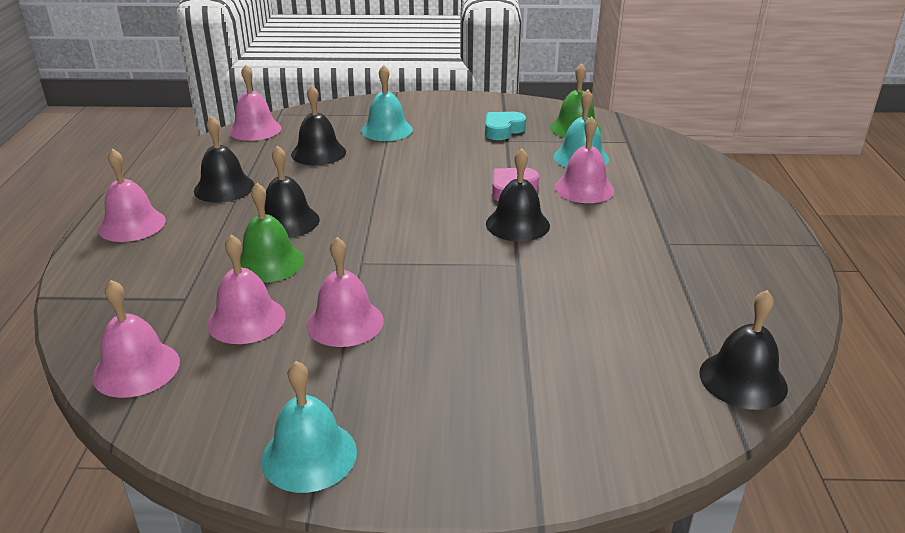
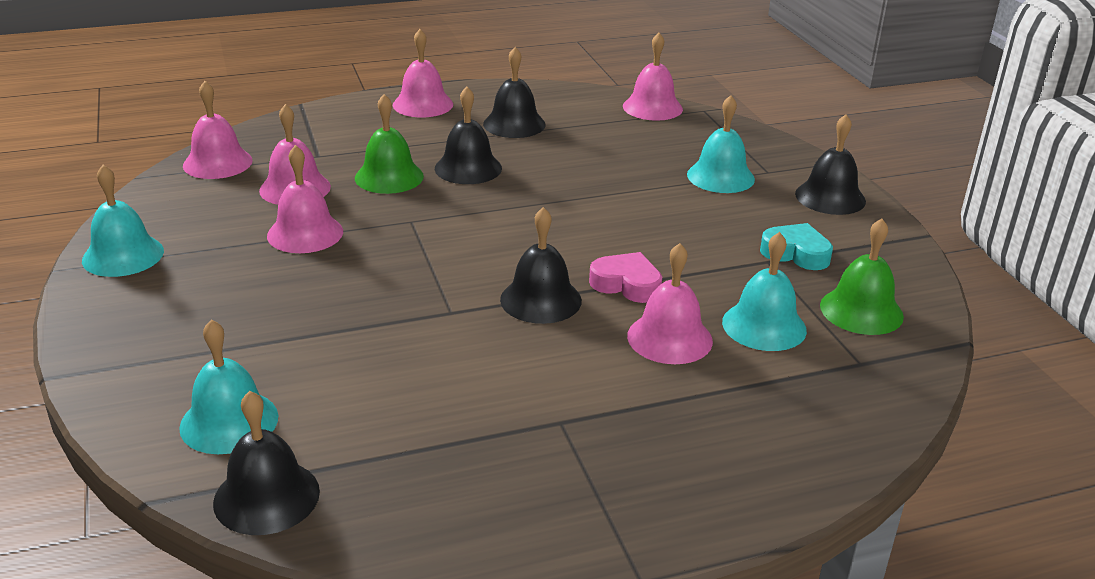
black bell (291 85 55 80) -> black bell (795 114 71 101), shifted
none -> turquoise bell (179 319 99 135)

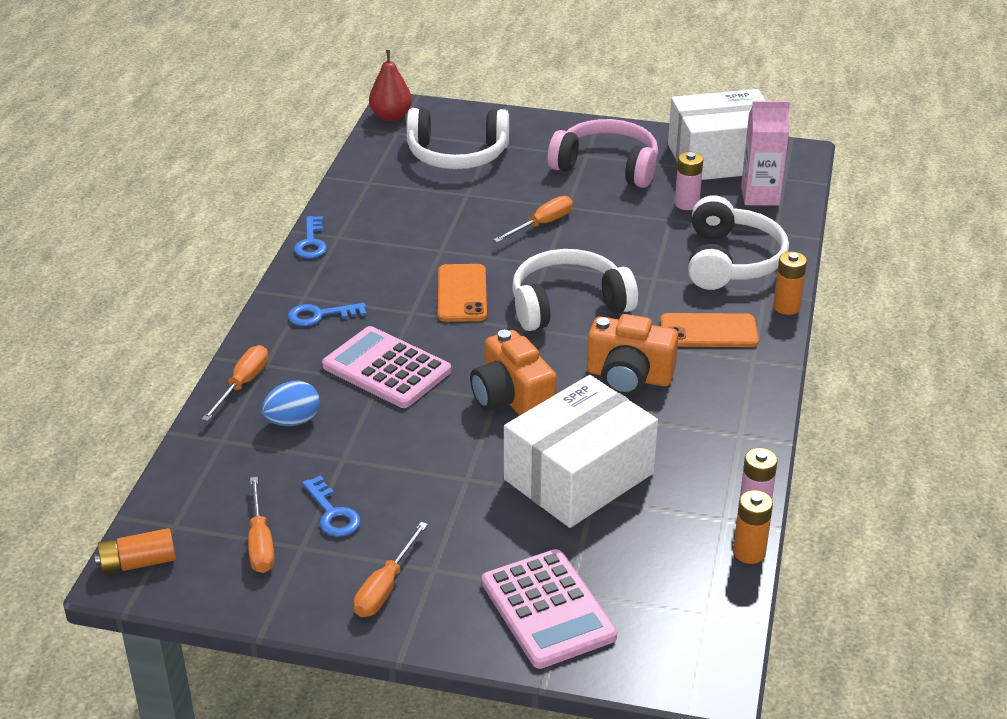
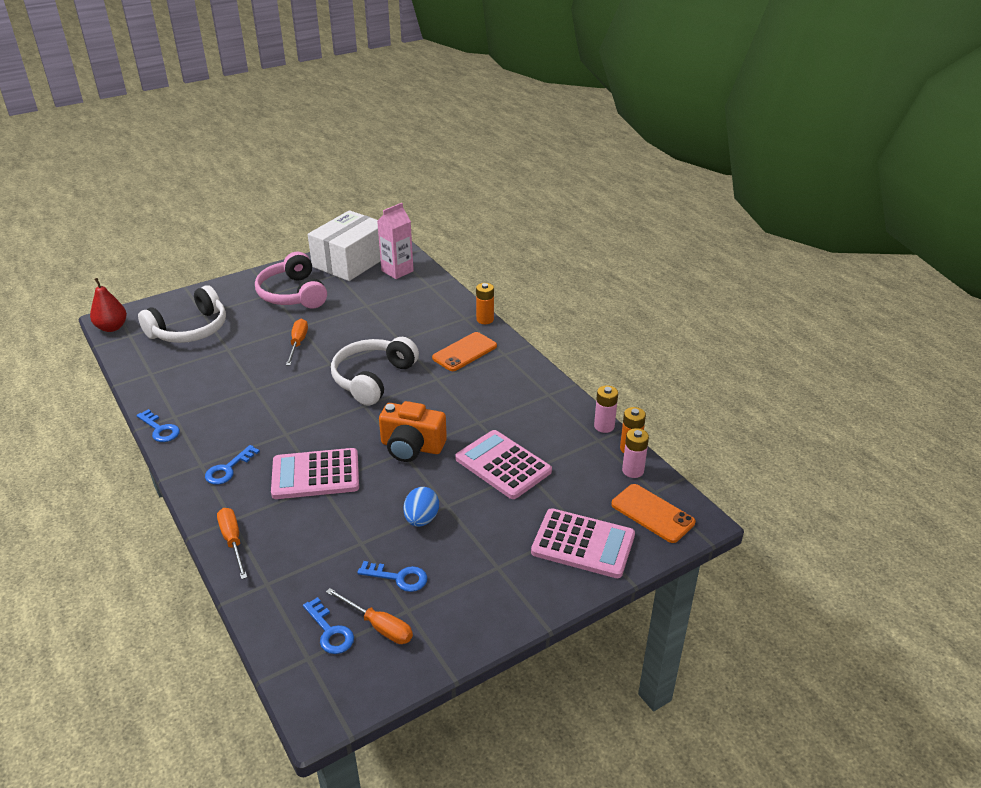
pink headphones (547 119 111 69) -> pink headphones (255 252 72 57), 90 degrees counterclockwise
pink battery (675 152 28 58) -> pink battery (622 428 27 50), shifted
white headphones (688 195 101 95) -> none
orange phone (438 264 49 58) -> orange phone (611 484 84 59), shifted
orange camera (587 314 91 82) -> none
white box (504 375 154 153) -> pink calculator (455 430 97 69)
blue egg (262 381 58 45) -> blue egg (403 487 36 40), shifted
orange screwdriver (353 522 75 95) -> none
orange battery (94 528 82 47) -> none
none -> blue key (303 597 51 57)

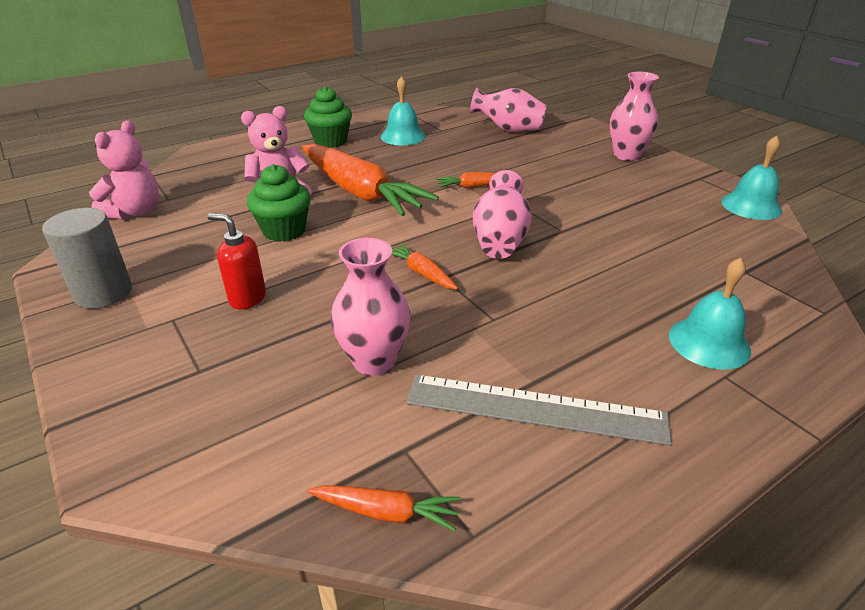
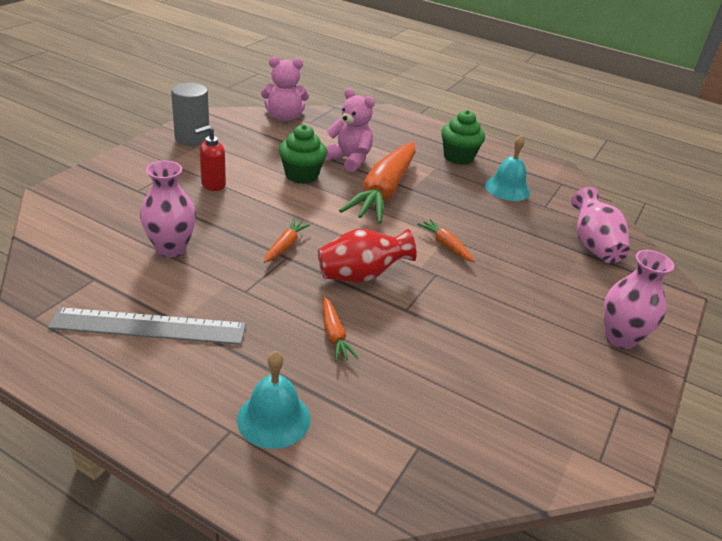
turquoise bell (721 136 61 84) -> none
pink vase (473 170 59 89) -> red vase (318 229 99 53)
red soap dispenser (207 213 59 96) -> red soap dispenser (194 125 32 66), 120 degrees counterclockwise
grey ruler (407 375 265 71) -> grey ruler (48 307 198 38), 75 degrees counterclockwise
orange carrot (307 485 153 46) -> orange carrot (323 297 35 65), shifted

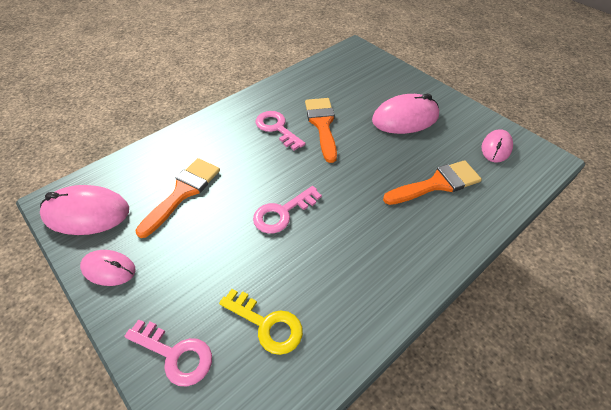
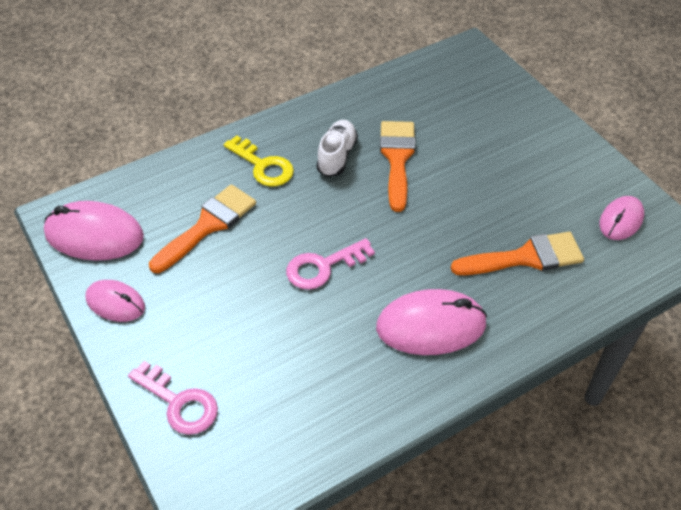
pink mouse (372 94 67 40) -> pink mouse (376 289 111 66), shifted
pink key (256 111 49 39) -> white shoe (316 120 42 57)
yellow key (219 289 84 66) -> yellow key (223 135 71 51), shifted

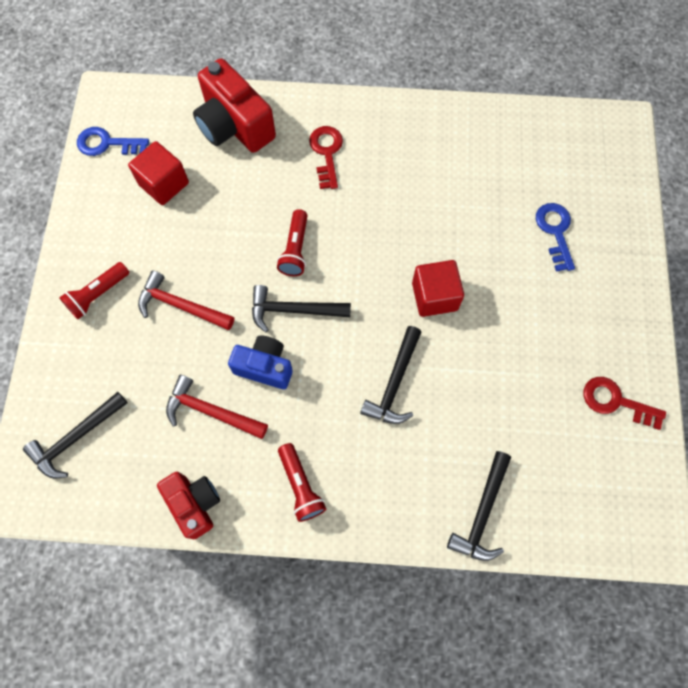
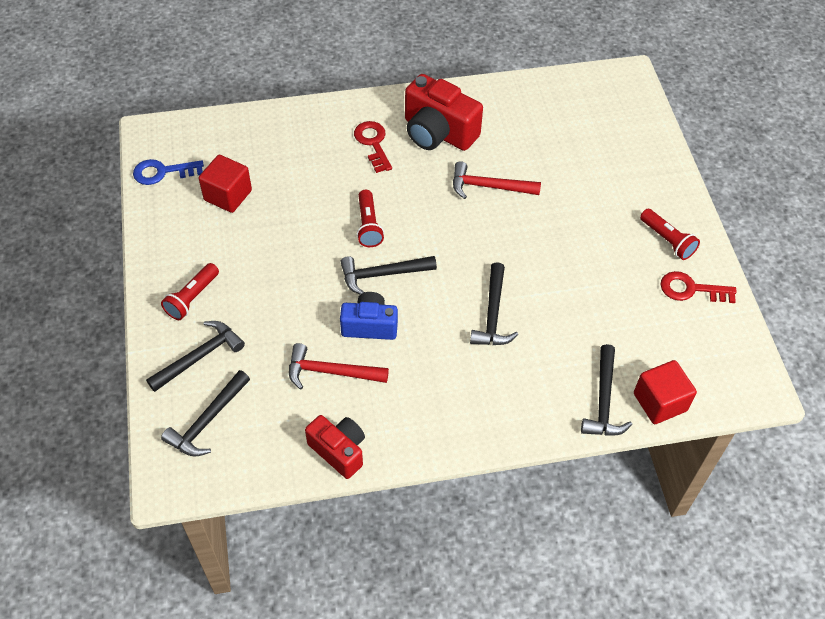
red camera (193 58 83 95) -> red camera (405 74 78 77), shifted
blue key (536 203 39 69) -> none
red cube (412 260 52 57) -> red cube (634 360 63 64), shifted
red hammer (138 270 96 60) -> red hammer (453 161 88 38), shifted
red flashlight (278 443 48 79) -> red flashlight (640 209 60 51), shifted
none -> black hammer (146 321 99 71)

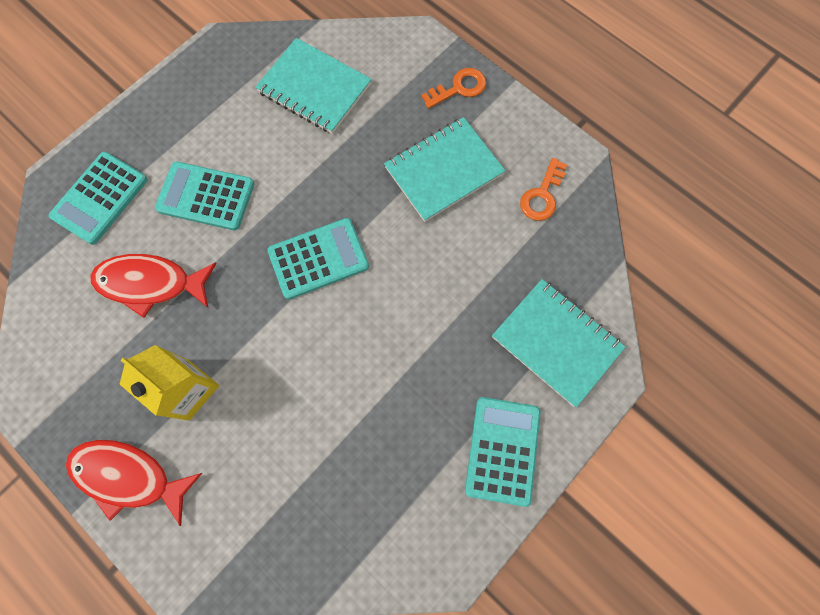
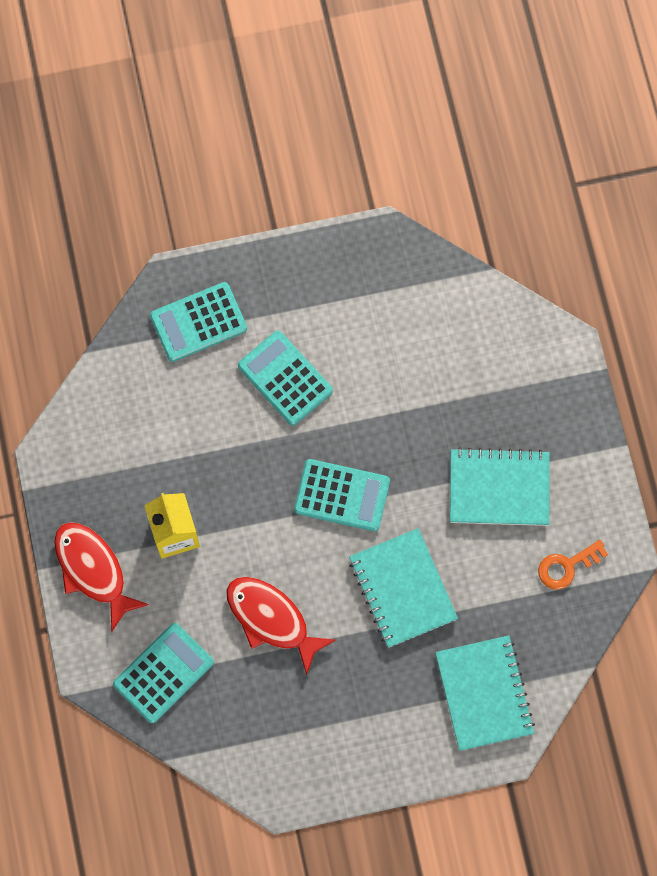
turquoise notebook (255 38 117 96) -> turquoise notebook (349 528 109 120), shifted
orange key (421 68 65 41) -> none
red fish (90 254 127 64) -> red fish (226 577 110 98), shifted
turquoise calculator (465 397 76 110) -> turquoise calculator (113 623 101 100), shifted

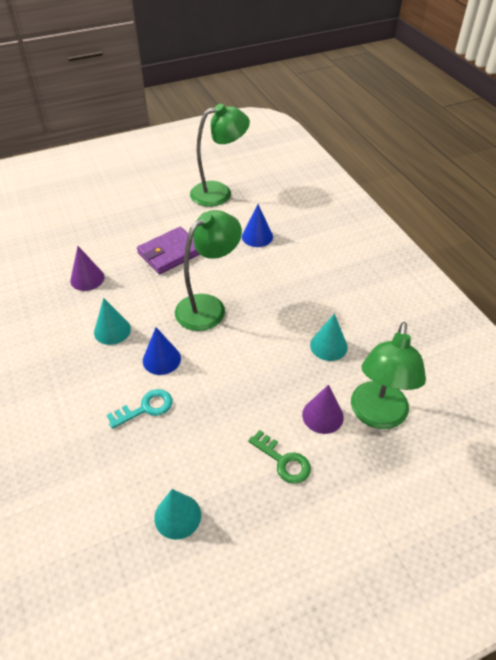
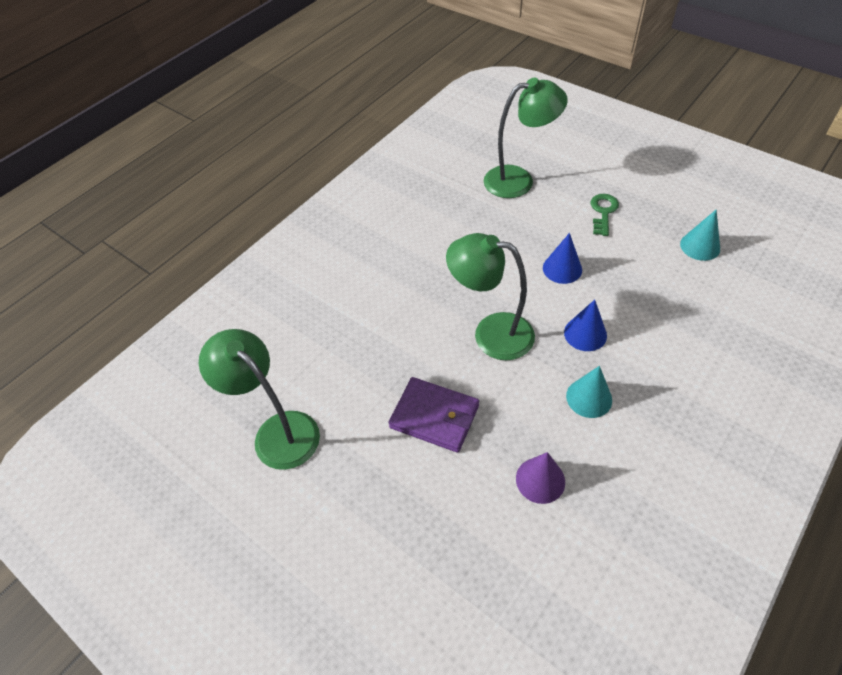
blue cone (242 204 31 43) -> blue cone (543 233 39 51), shifted
turquoise cone (310 314 38 47) -> none
purple cone (302 385 42 49) -> none
turquoise key (107 389 65 40) -> none

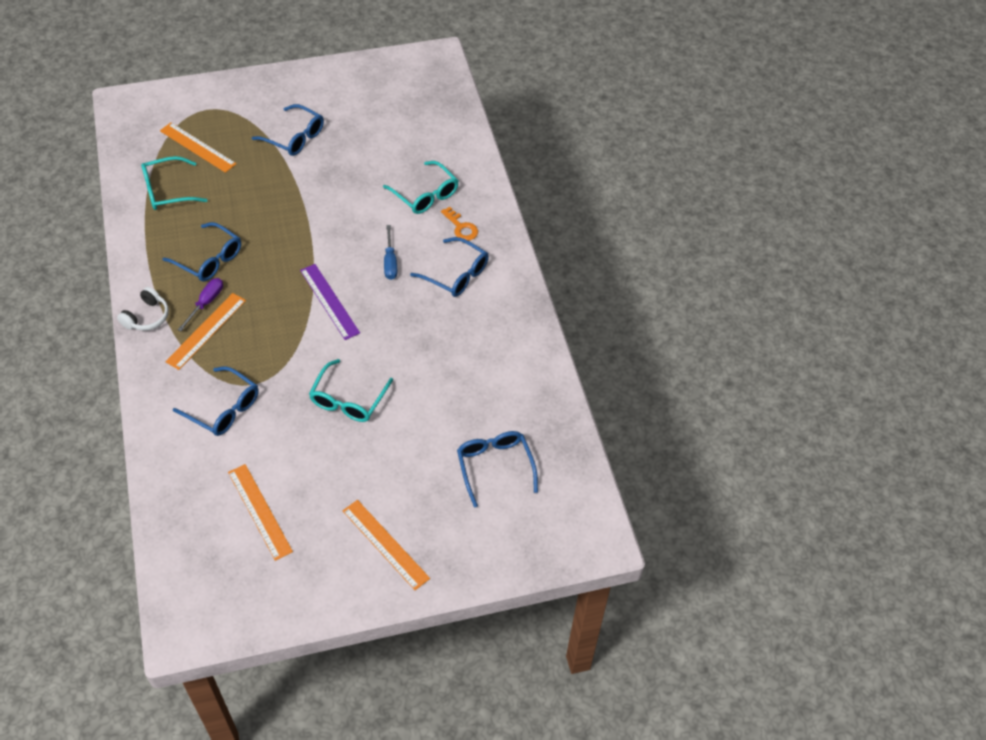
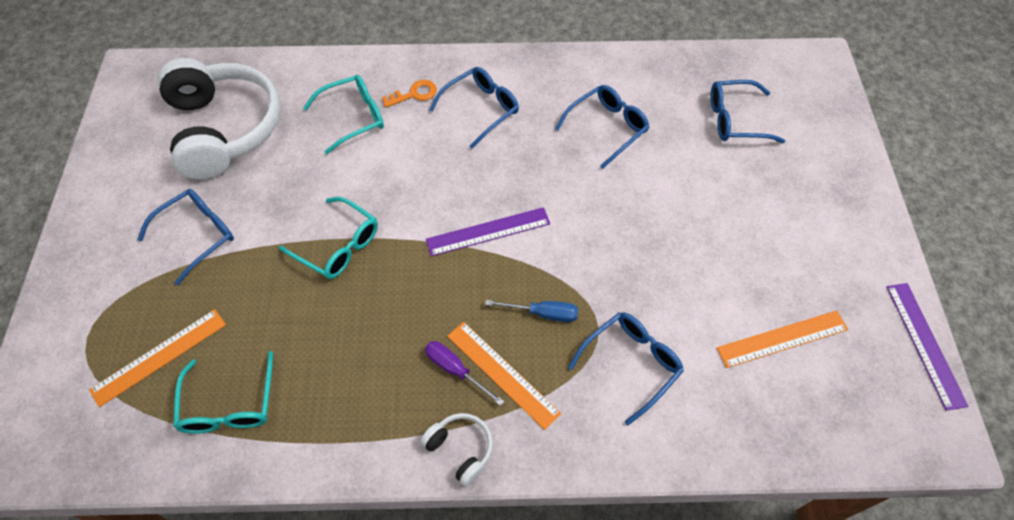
blue glasses (162 222 79 60) -> blue glasses (555 85 94 84), shifted
blue screwdriver (384 225 13 55) -> blue screwdriver (485 300 93 22), shifted
turquoise glasses (309 359 84 63) -> turquoise glasses (279 197 99 82), shifted
orange ruler (343 500 87 90) -> none
none -> white headphones (158 58 123 122)
none -> purple ruler (887 283 82 128)

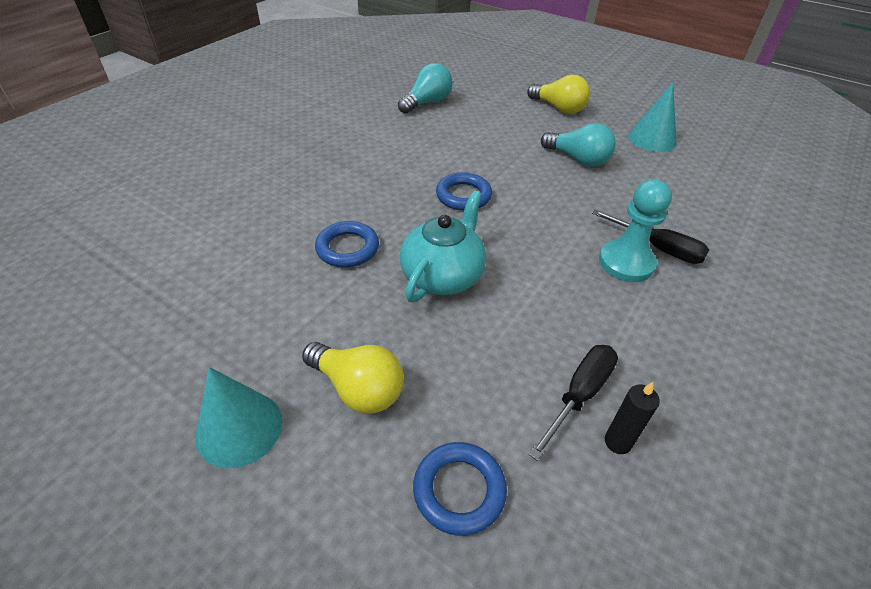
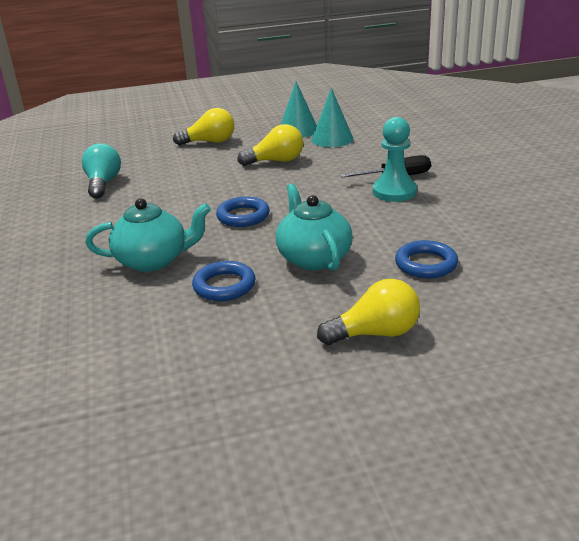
turquoise light bulb (541 123 75 44) -> yellow light bulb (237 124 66 42)
black screwdriver (528 345 90 116) -> none
turquoise cone (195 367 87 101) -> turquoise cone (312 88 41 59), shifted
black candle (605 382 55 72) -> none
blue ring (413 442 94 94) -> blue ring (395 240 63 38), shifted
none -> turquoise teapot (85 198 126 74)

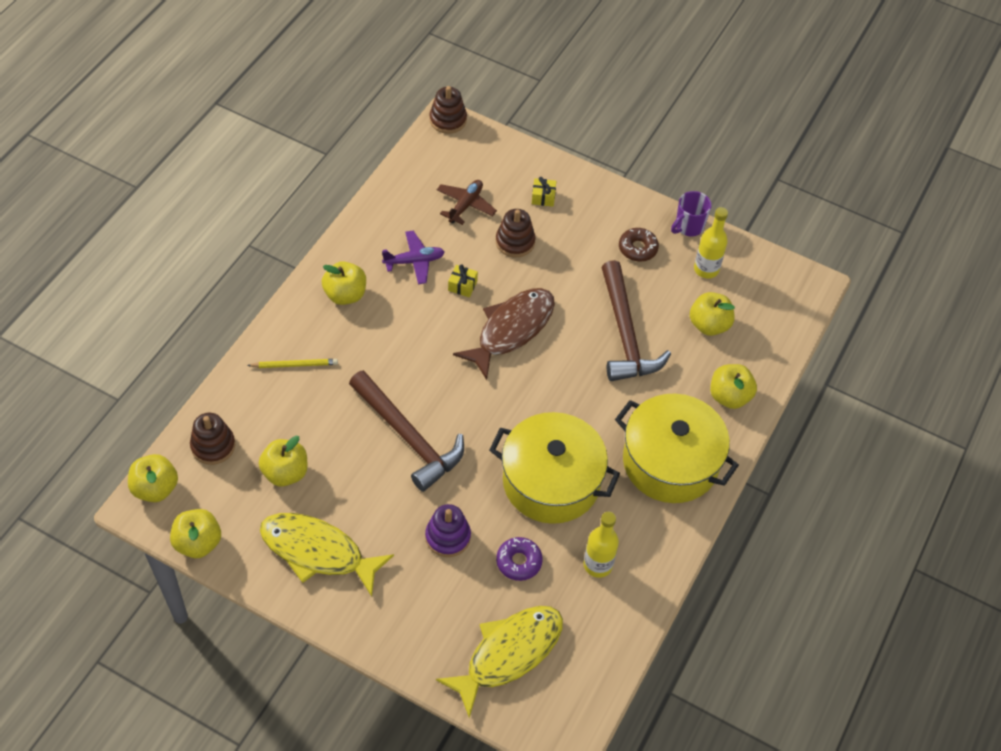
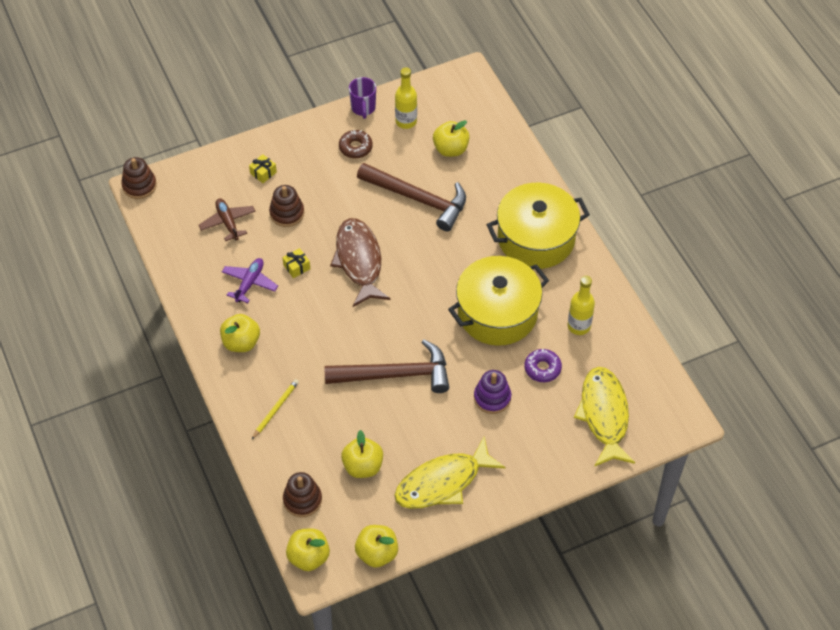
yellow apple (710 364 47 45) -> none

